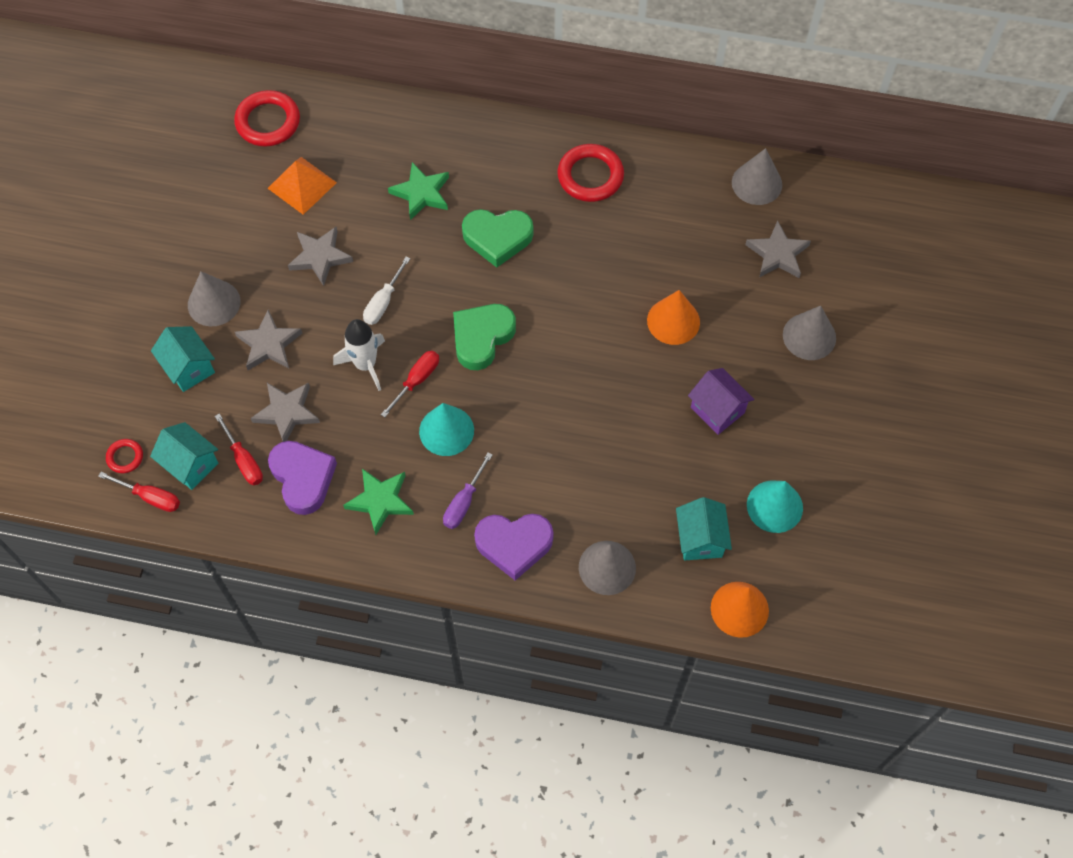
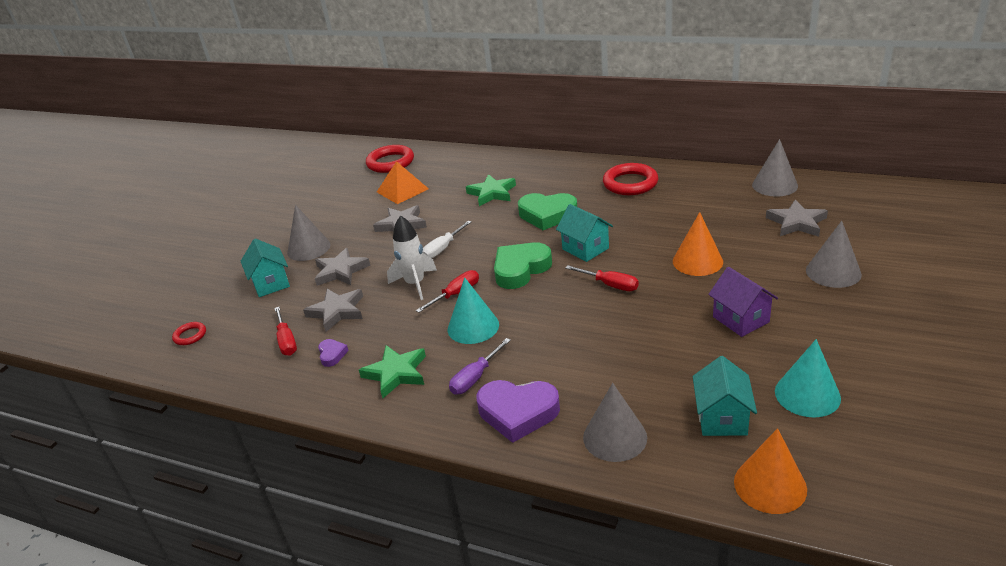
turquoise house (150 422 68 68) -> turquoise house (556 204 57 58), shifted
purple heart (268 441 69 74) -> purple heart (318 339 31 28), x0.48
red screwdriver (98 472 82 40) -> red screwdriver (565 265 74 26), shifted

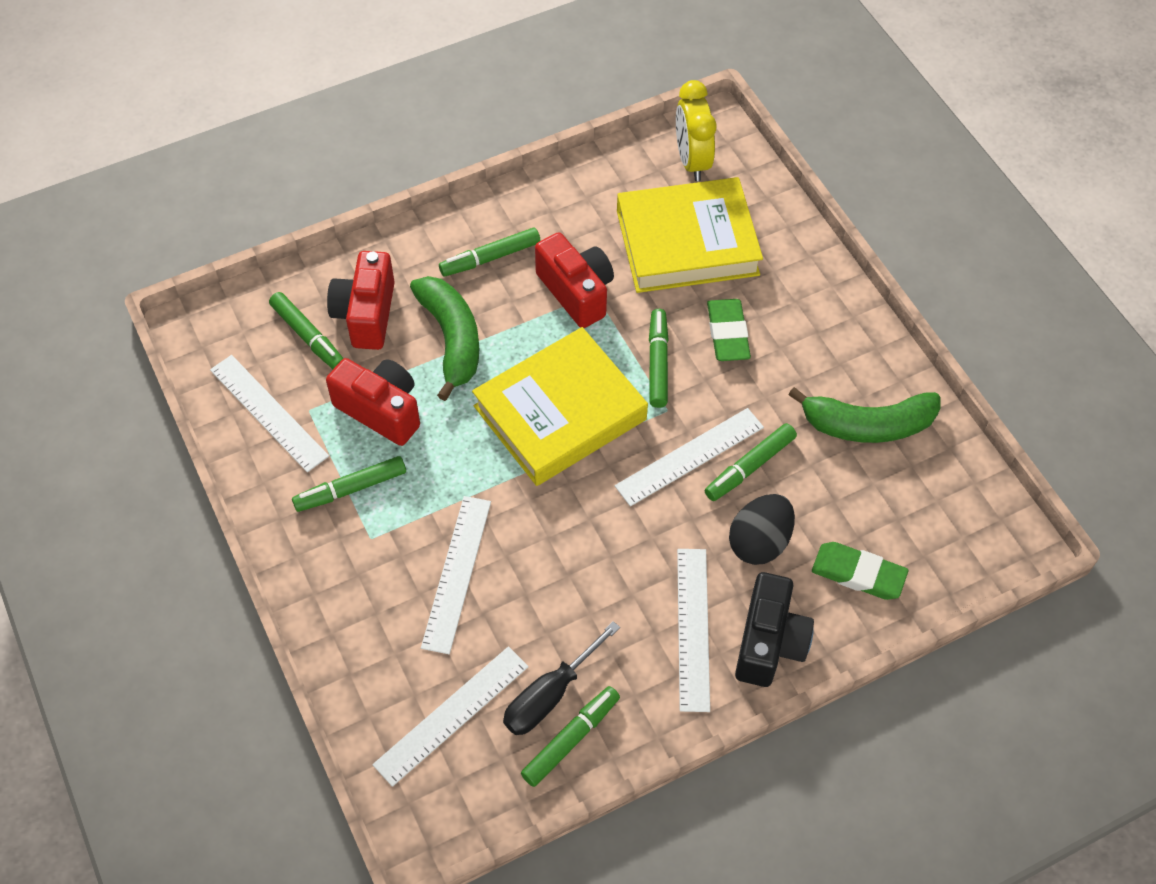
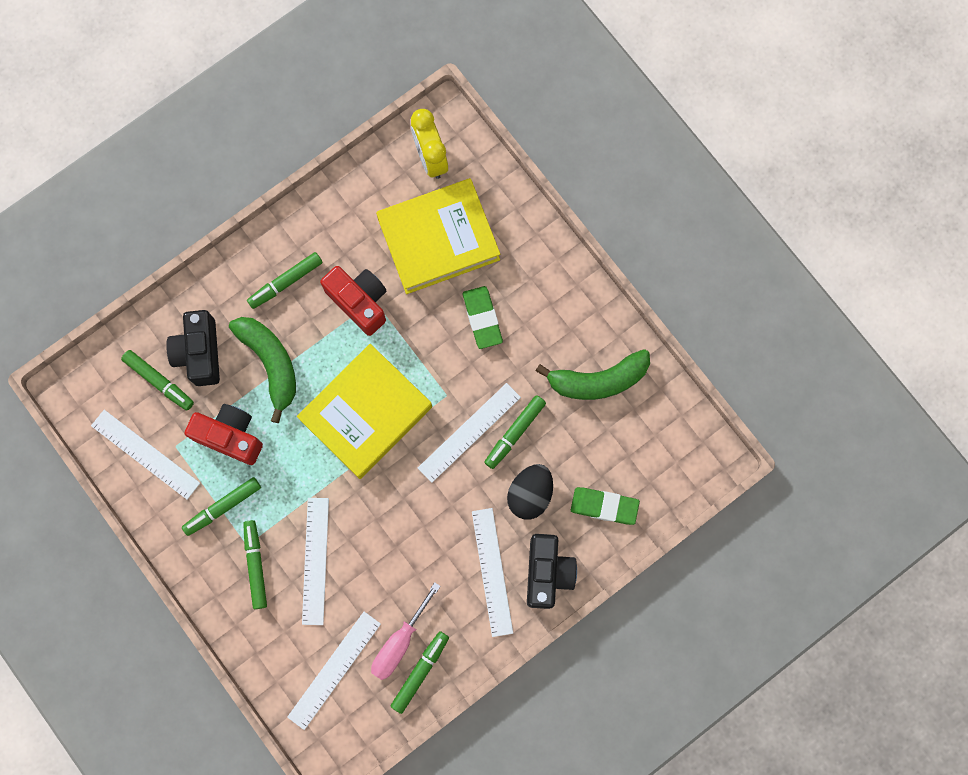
red camera (327 251 68 99) -> black camera (166 310 54 76)
green marker (649 309 20 99) -> green marker (243 520 24 89), shifted
black screwdriver (503 621 117 114) -> pink screwdriver (371 582 70 98)

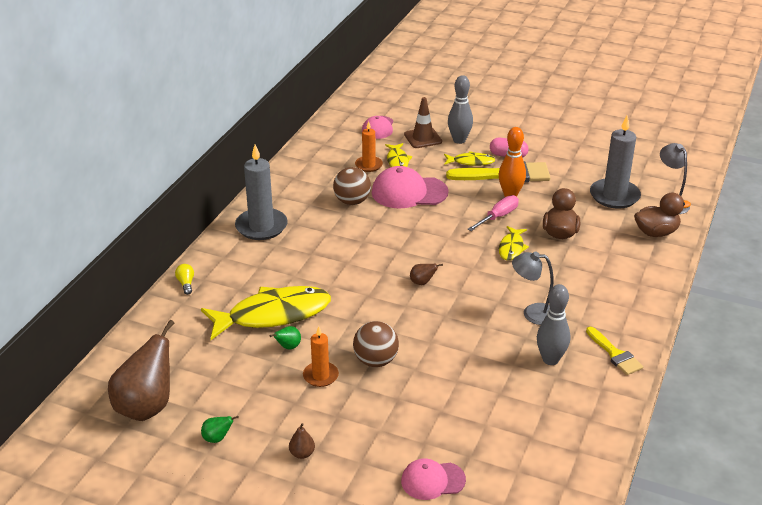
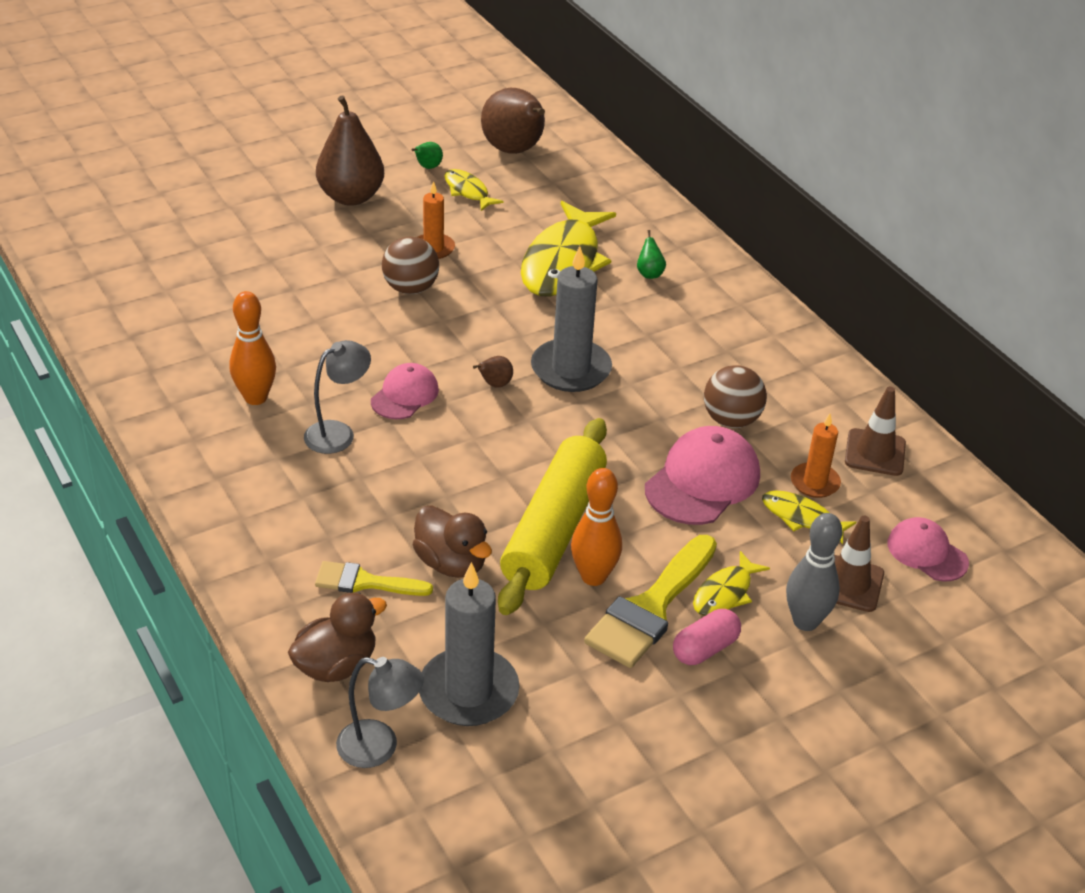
grey candle (235 144 53 96) -> grey candle (531 246 81 146), shifted
brown duck (634 193 57 44) -> brown duck (288 593 99 89), 150 degrees counterclockwise
pink screwdriver (467 195 52 36) -> yellow rolling pin (498 418 109 197)
yellow fish (499 226 30 35) -> yellow fish (444 169 60 42), shifted
yellow light bulb (175 264 19 31) -> none
grey bowling pin (537 284 33 81) -> orange bowling pin (230 291 46 114)
green pear (270 326 31 24) -> green pear (637 230 29 49), shifted
yellow brush (586 327 57 48) -> yellow brush (315 561 118 35), shifted
brown pear (289 423 26 36) -> brown pear (316 95 68 111), x2.44
pink cap (401 458 65 42) -> pink cap (371 363 68 56), shifted
none -> brown traffic cone (845 386 61 90)

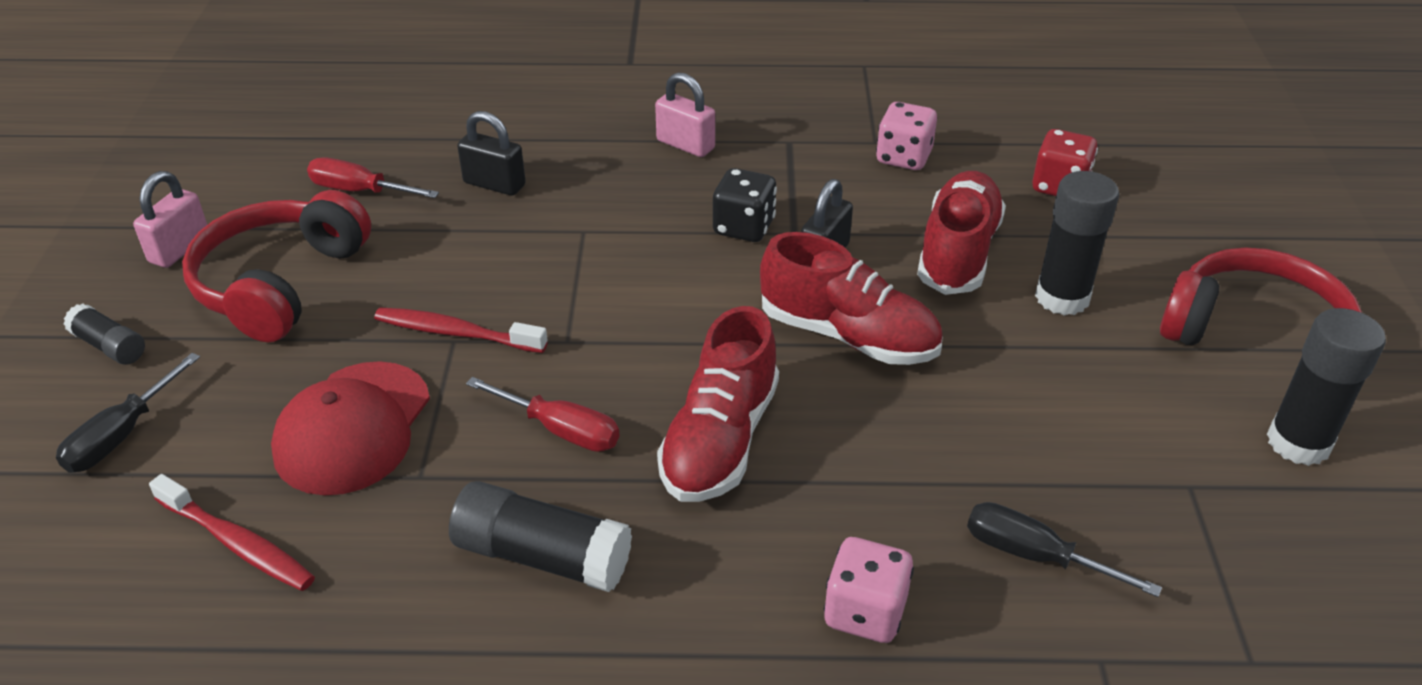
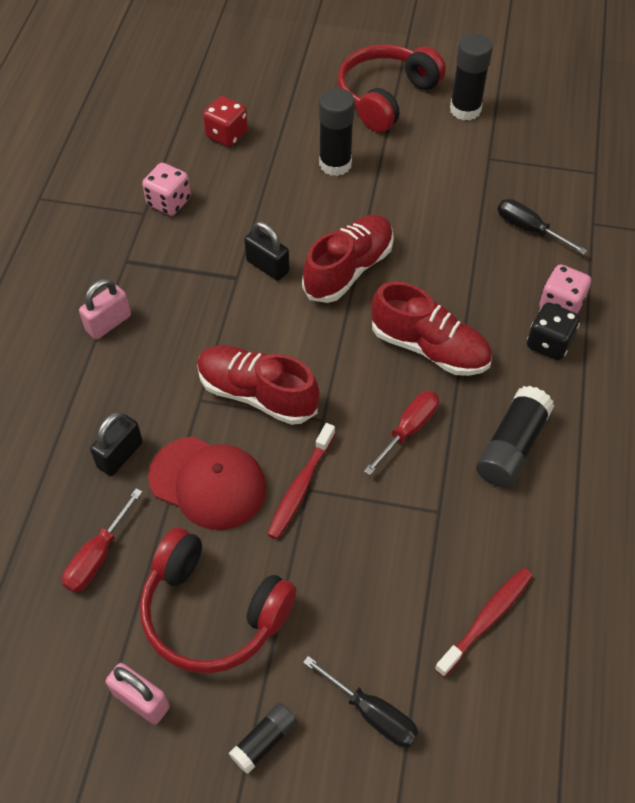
black dice (713 168 64 74) -> black dice (527 302 53 58), shifted
red shoe (917 171 89 124) -> red shoe (197 345 123 80), shifted
red cap (271 361 159 134) -> red cap (148 436 118 94), shifted
black screwdriver (967 502 195 95) -> black screwdriver (498 199 89 56), 90 degrees clockwise

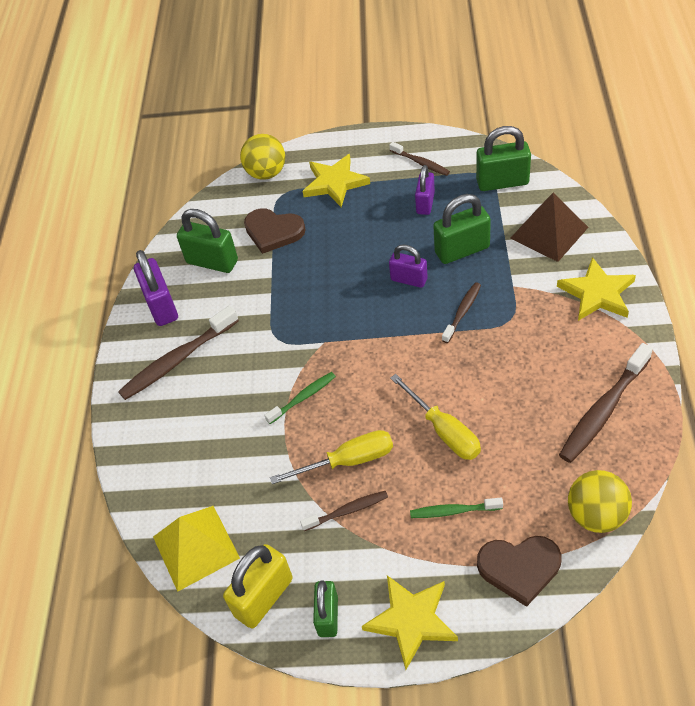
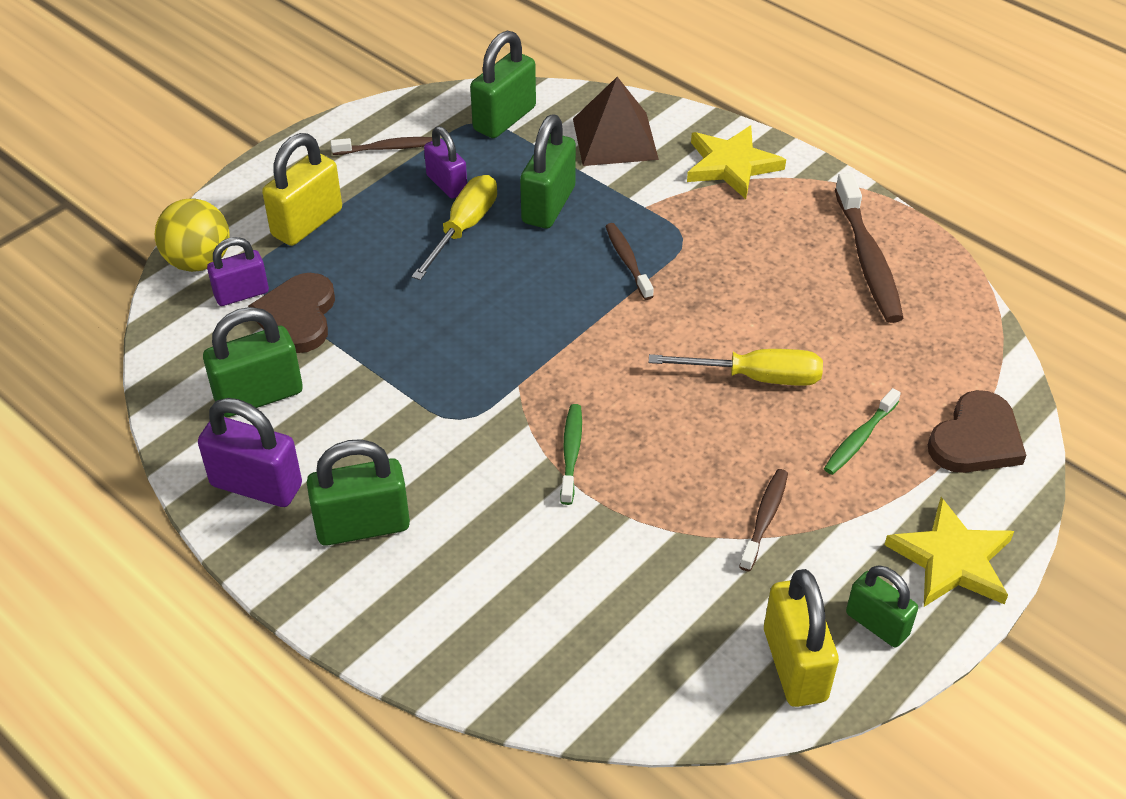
yellow star (303 154 67 53) -> yellow padlock (262 133 80 113)
brown heart (244 209 62 45) -> brown heart (248 273 87 80), 120 degrees clockwise
purple padlock (389 245 39 43) -> purple padlock (207 237 62 69), shifted
brown toothbrush (118 305 121 95) -> green padlock (307 439 103 107)
yellow screwdriver (270 430 123 54) -> yellow screwdriver (412 175 85 105), shifted
yellow ball (568 470 64 63) -> none
yellow pyramid (153 506 87 86) -> none

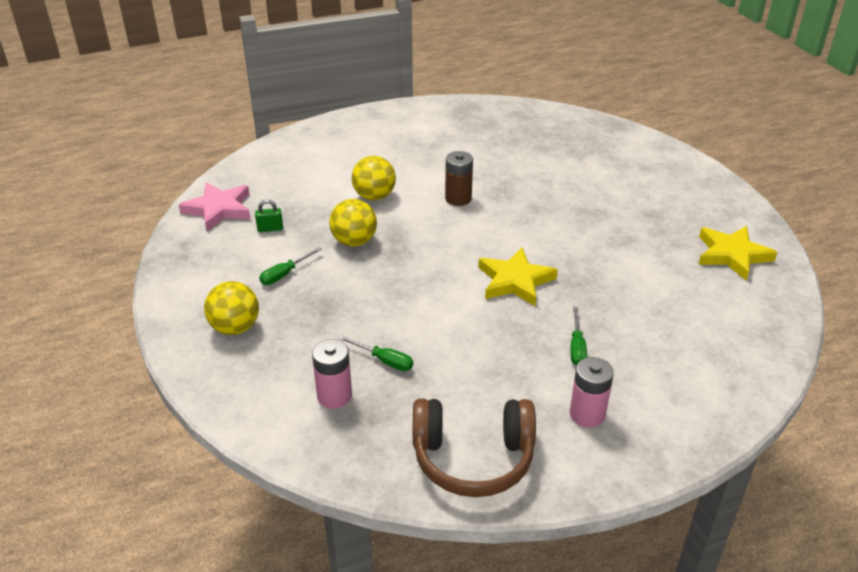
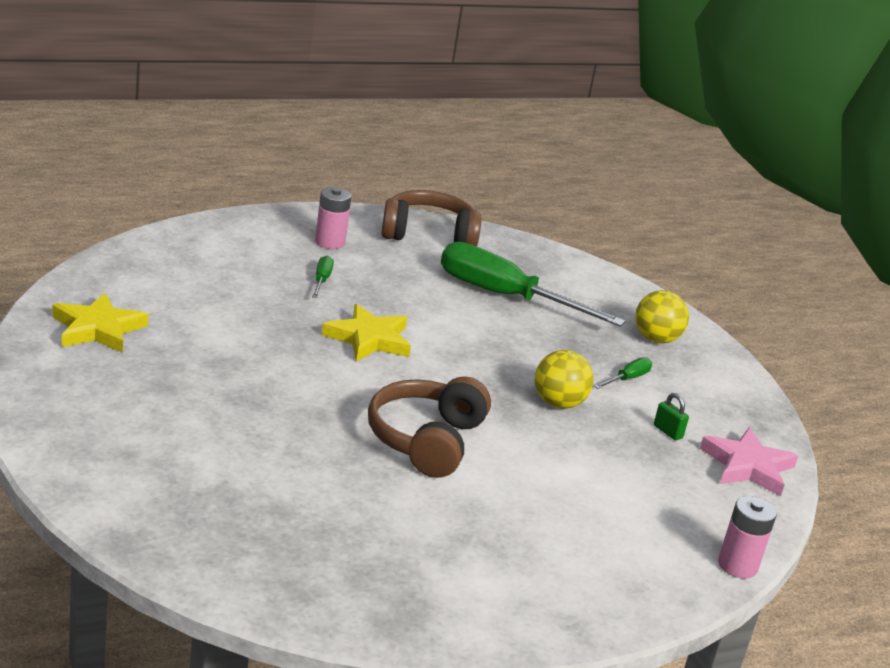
brown battery (445 151 28 55) -> brown headphones (368 376 123 102)
yellow ball (352 156 44 44) -> none
green padlock (255 200 28 32) -> green padlock (654 393 35 47), 60 degrees clockwise
green screwdriver (338 335 75 36) -> green screwdriver (441 242 184 85), x2.49
pink battery (312 339 40 70) -> pink battery (718 496 59 82), shifted

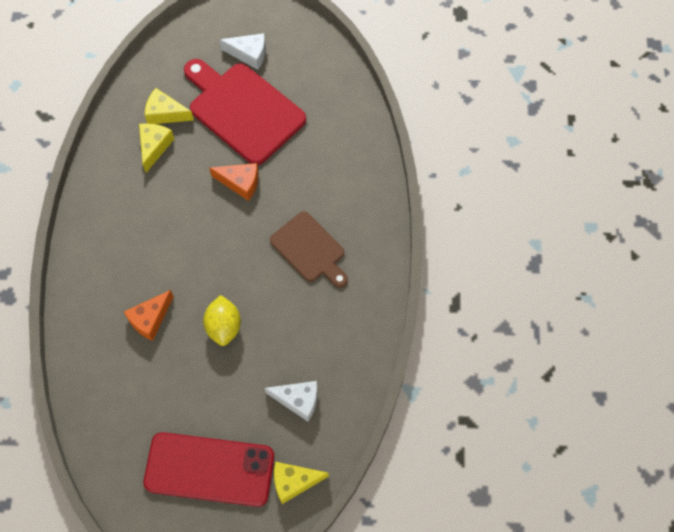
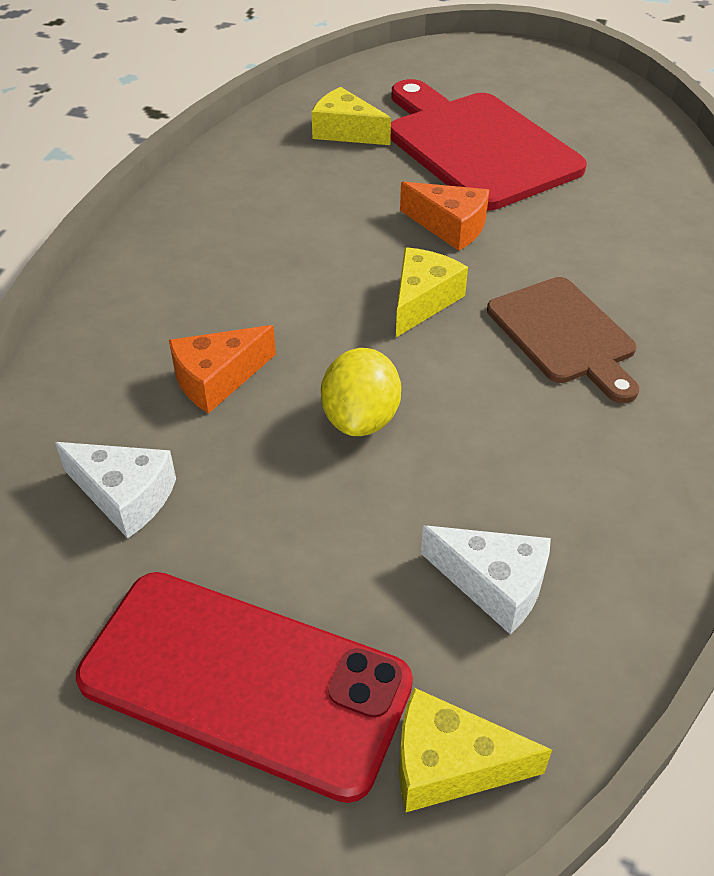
white cheese (220 33 46 37) -> white cheese (55 442 121 96), shifted
yellow cheese (139 123 35 50) -> yellow cheese (396 247 72 90), shifted

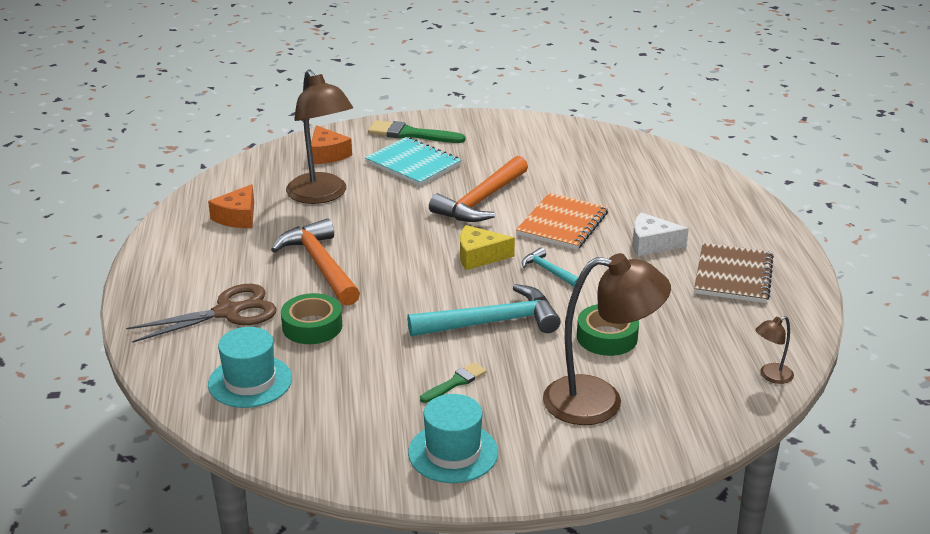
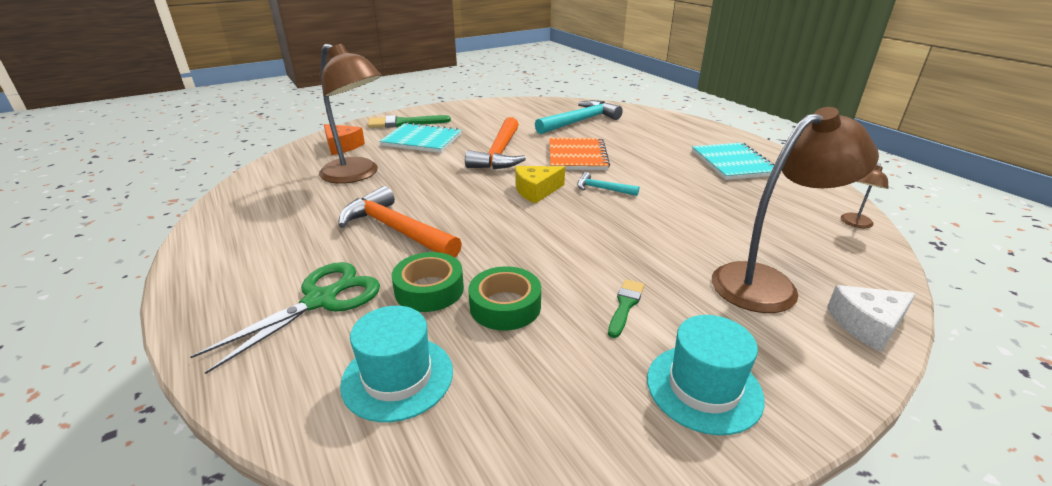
orange cheese (208 184 46 44) -> none
white cheese (633 212 56 44) -> white cheese (827 285 89 67), shifted
brown notebook (694 242 80 61) -> turquoise notebook (692 142 83 38)
brown scissors (126 284 151 59) -> green scissors (190 262 190 112)
turquoise hammer (407 284 154 52) -> turquoise hammer (535 100 88 34), shifted
green tape (577 304 62 52) -> green tape (468 266 73 64), shifted

